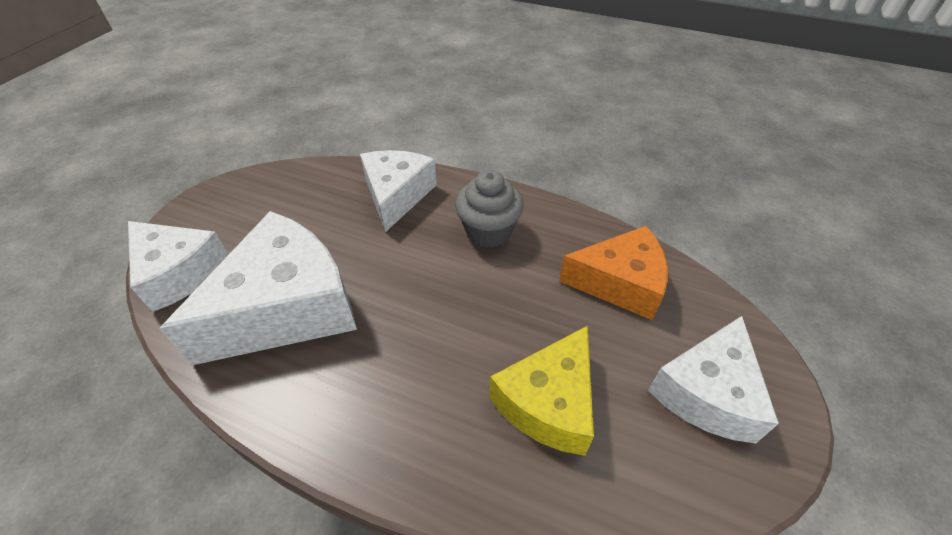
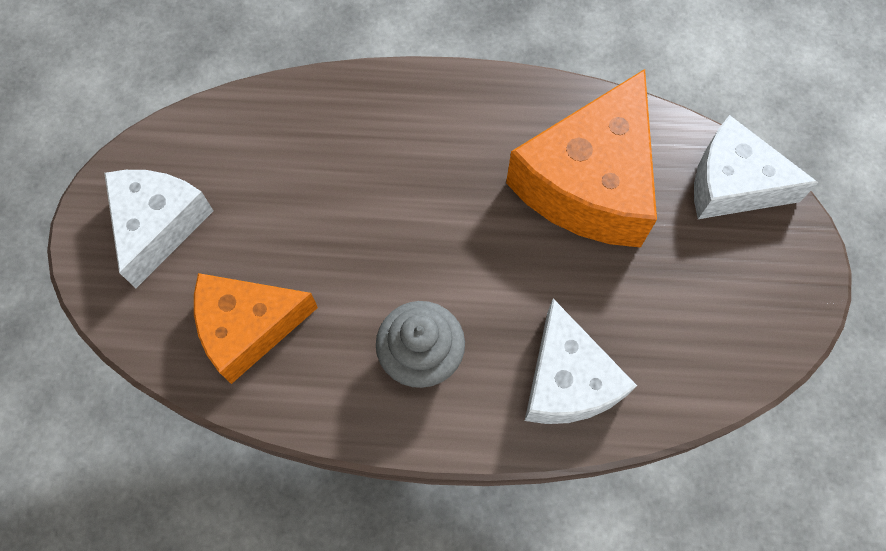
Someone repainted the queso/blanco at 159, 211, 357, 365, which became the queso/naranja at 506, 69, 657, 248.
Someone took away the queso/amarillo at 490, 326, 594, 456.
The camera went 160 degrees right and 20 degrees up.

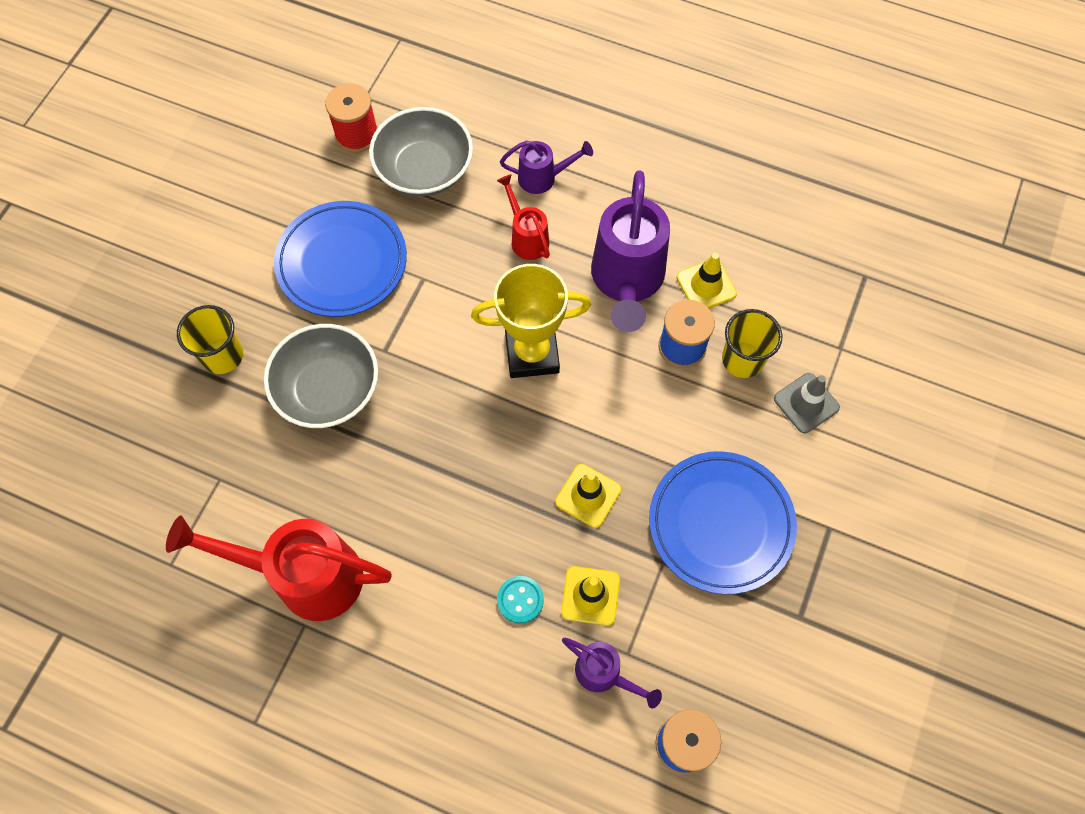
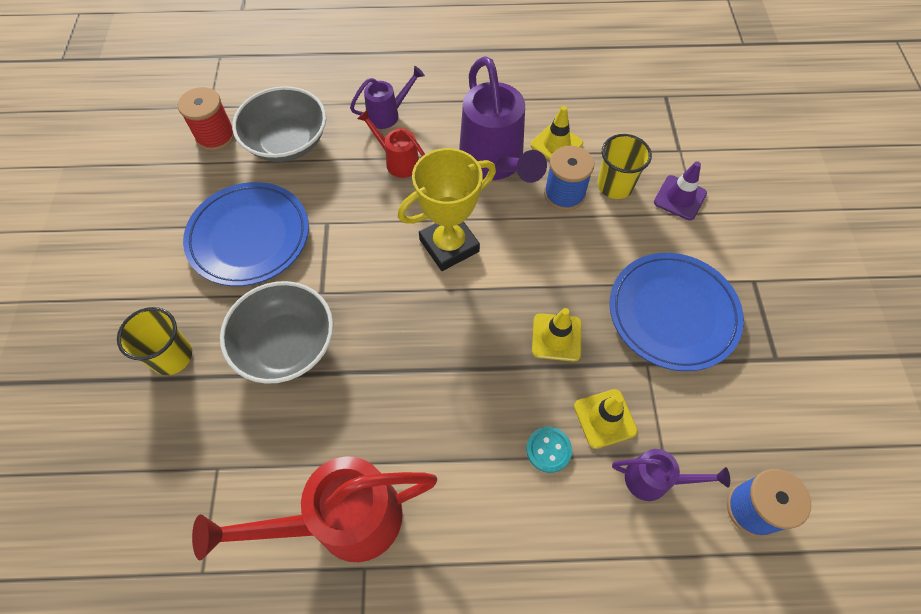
Someone repainted the cono de tráfico/gris at 774, 373, 840, 433, which became the cono de tráfico/morado at 654, 161, 707, 220.
The camera went 25 degrees left and 5 degrees down.

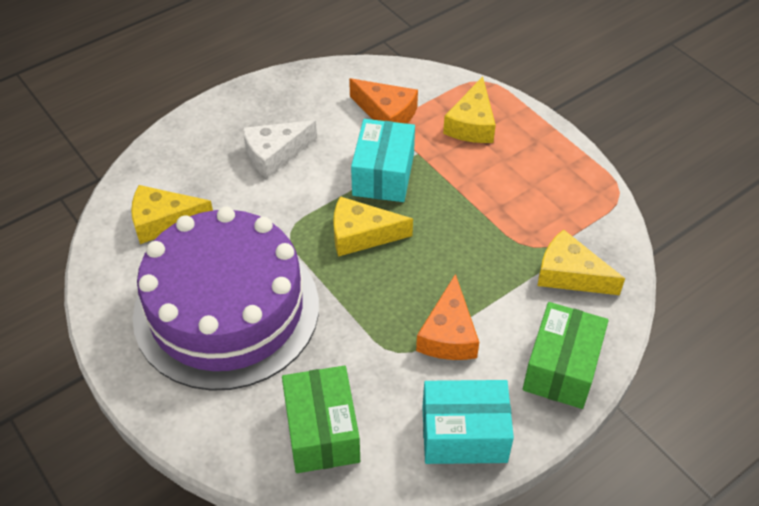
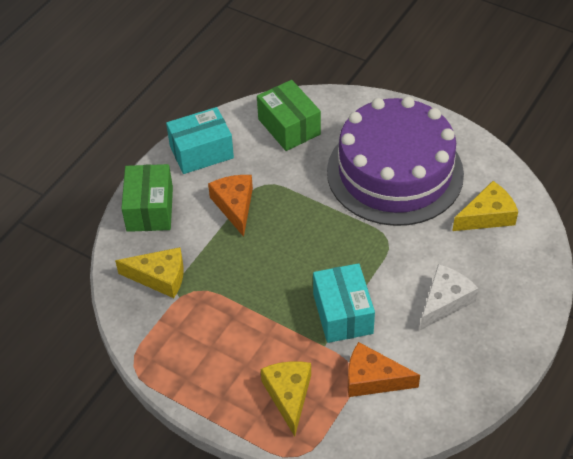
Someone took away the queso/amarillo at 333, 196, 413, 257.
The camera went 160 degrees right and 0 degrees up.

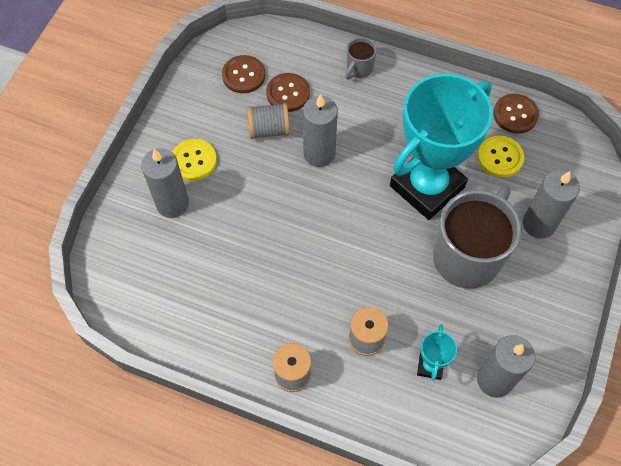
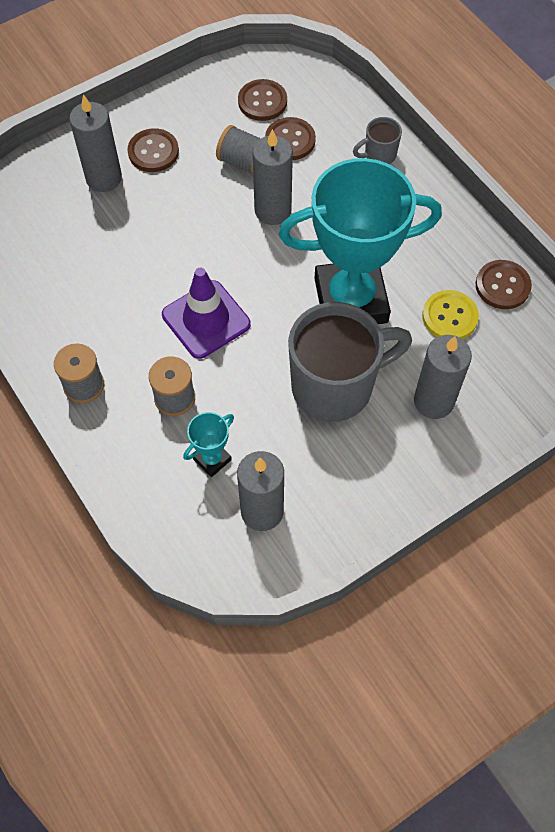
Someone repainted the botón/amarillo at 172, 139, 217, 181, which became the botón/marrón at 127, 128, 179, 172.
Someone put down the cono de tráfico/morado at 162, 268, 251, 359.
The camera went 35 degrees right and 0 degrees up.

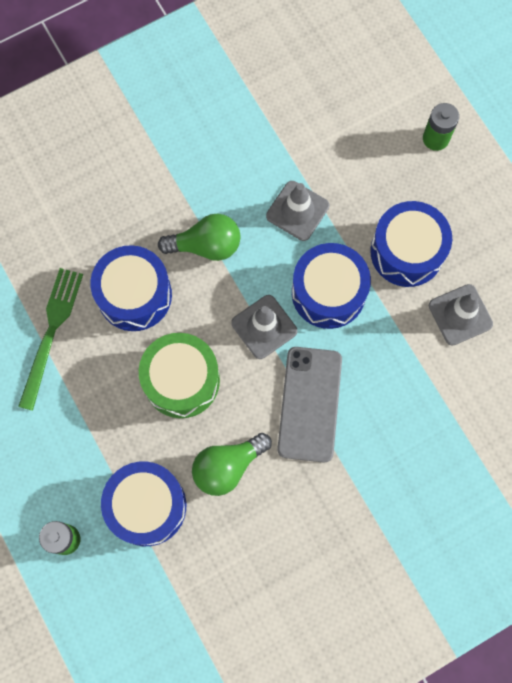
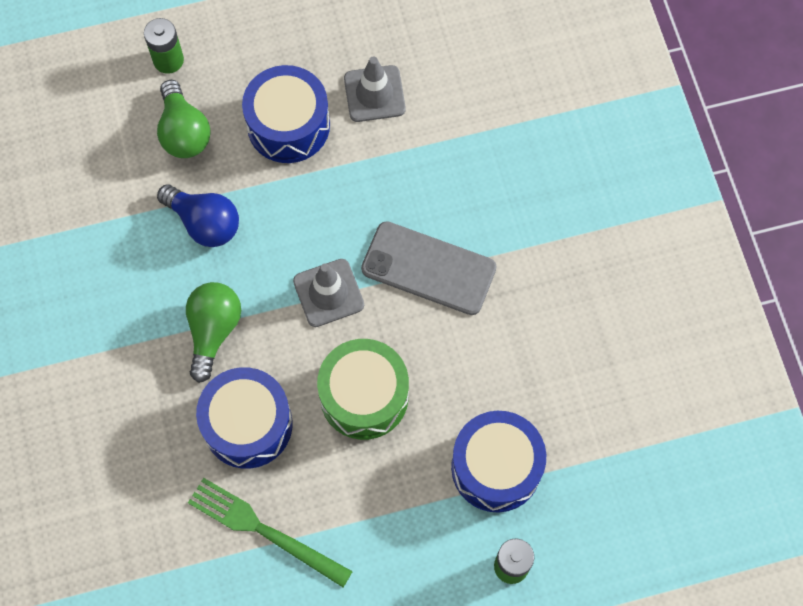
Someone carried the bombilla/verde from 192, 433, 272, 496 to 157, 80, 211, 158.
Someone swapped the cono de tráfico/gris at 266, 181, 329, 241 for the bombilla/azul at 157, 184, 239, 247.
Someone took away the tambor/azul at 292, 243, 371, 329.
The camera went 75 degrees left and 5 degrees down.

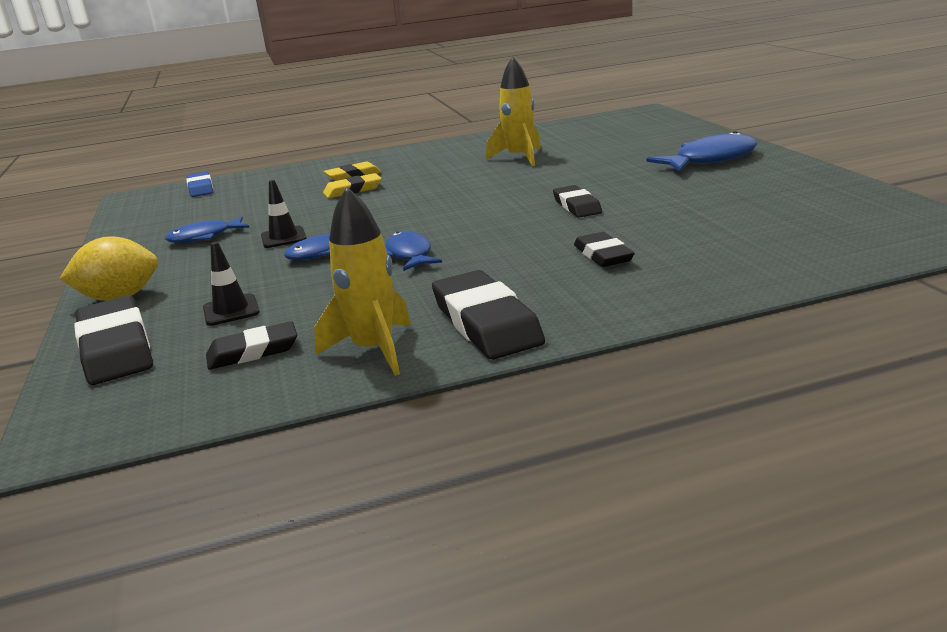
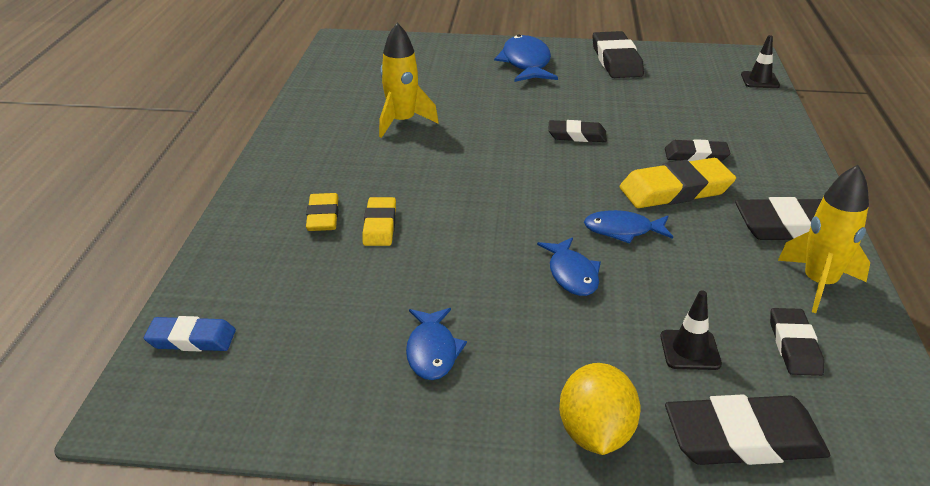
Someone carried the cono de tráfico/negro from 261, 180, 307, 248 to 741, 35, 780, 88.
Someone put down the goma de borrar/negro at 593, 31, 644, 78.
Someone put down the goma de borrar/amarillo at 620, 158, 736, 208.
The camera went 70 degrees left and 10 degrees up.

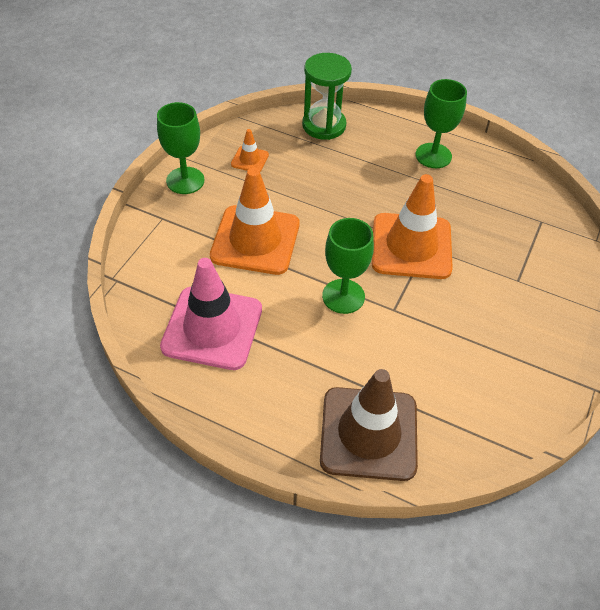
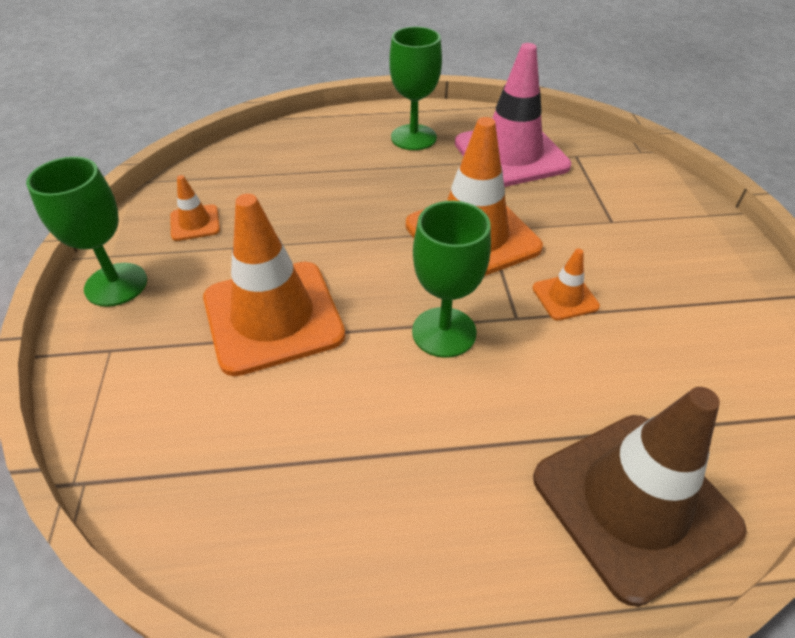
Someone carried the cono de tráfico/rosa from 160, 258, 262, 370 to 455, 43, 571, 187.
Someone took away the reloj de arena/verde at 302, 53, 352, 140.
Someone put down the cono de tráfico/naranja at 533, 249, 600, 321.
The camera went 30 degrees left and 5 degrees down.

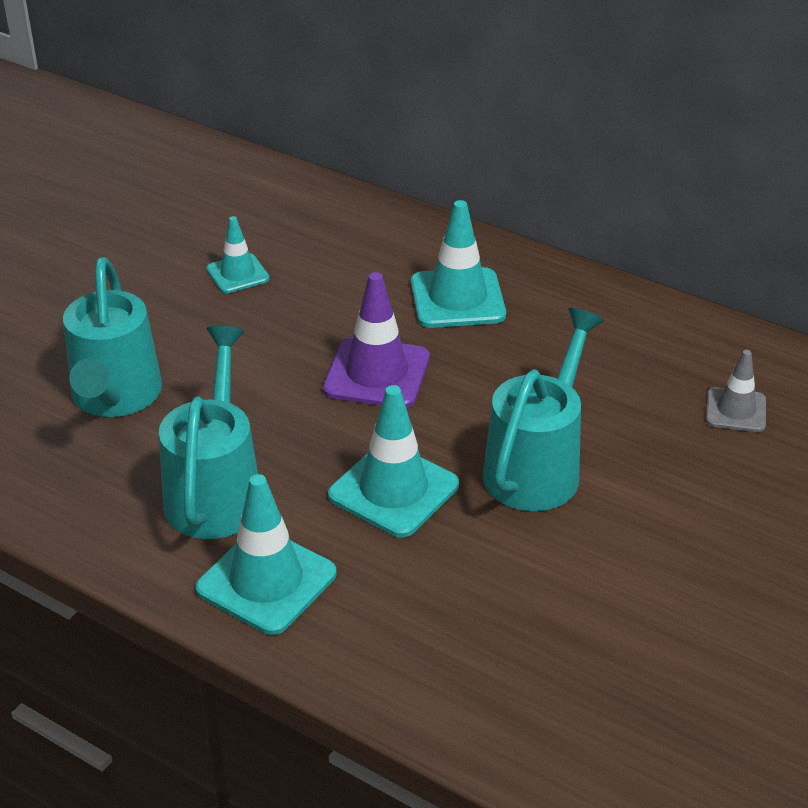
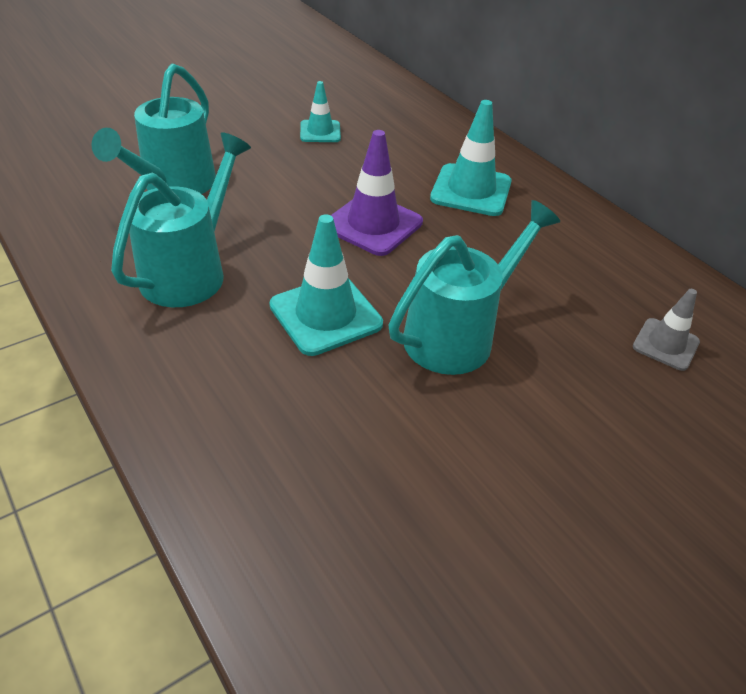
Someone took away the cono de tráfico/turquesa at 195, 474, 336, 635.
The camera went 20 degrees right and 5 degrees up.

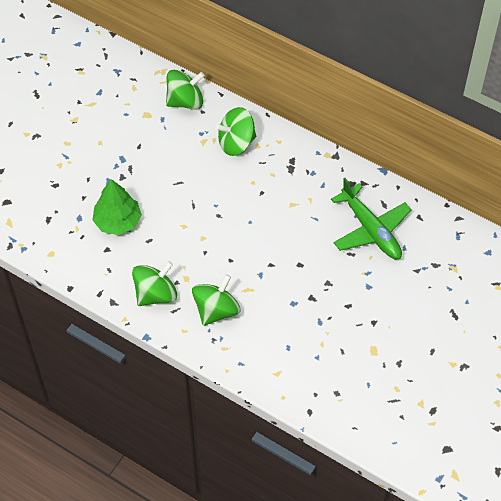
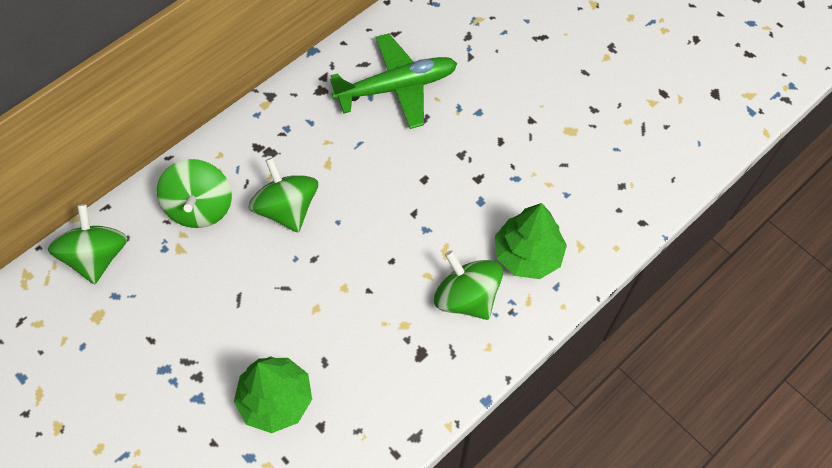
Someone carried the peonza/verde from 132, 261, 177, 306 to 249, 158, 318, 233.
Someone put down the árbol/verde at 495, 203, 567, 279.
The camera went 75 degrees left and 5 degrees up.

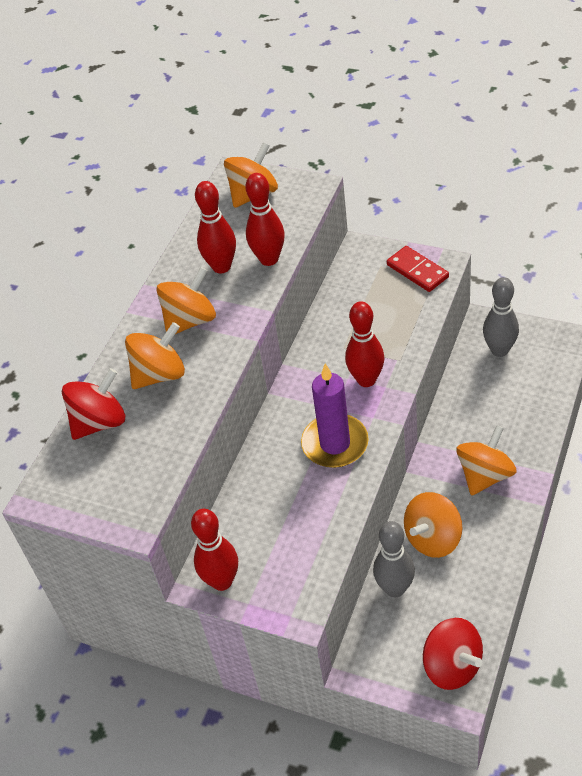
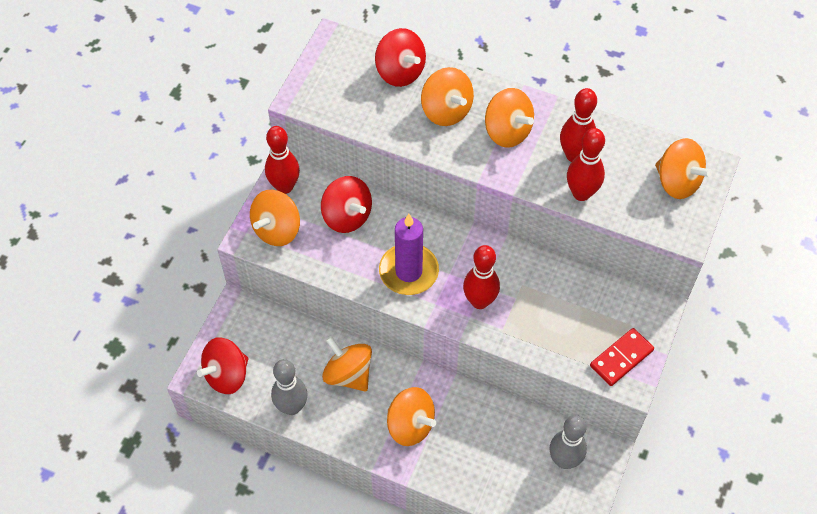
Someone carried the bolo/gris from 373, 521, 415, 597 to 271, 359, 307, 415.
Someone put down the peonza/naranja at 250, 190, 300, 246.
Someone put down the peonza/rojo at 321, 176, 372, 233.
The camera went 85 degrees right and 10 degrees up.

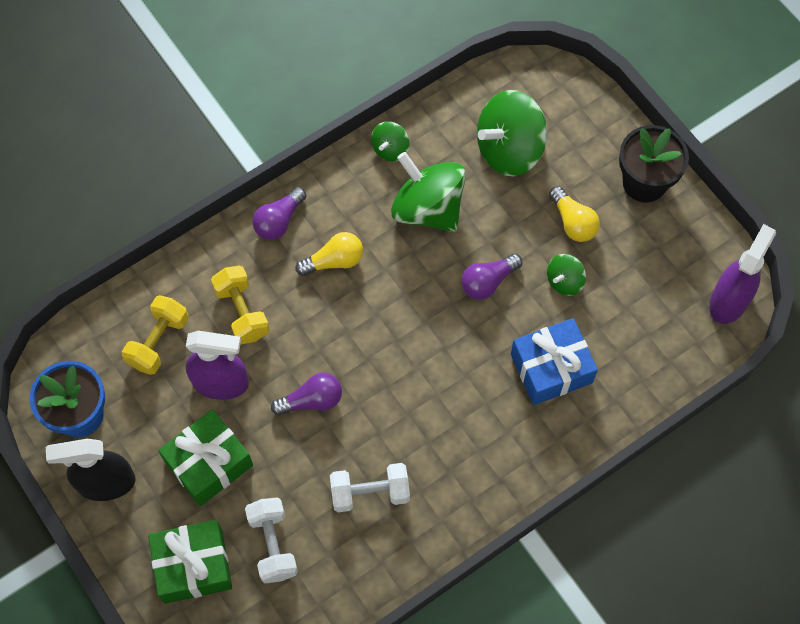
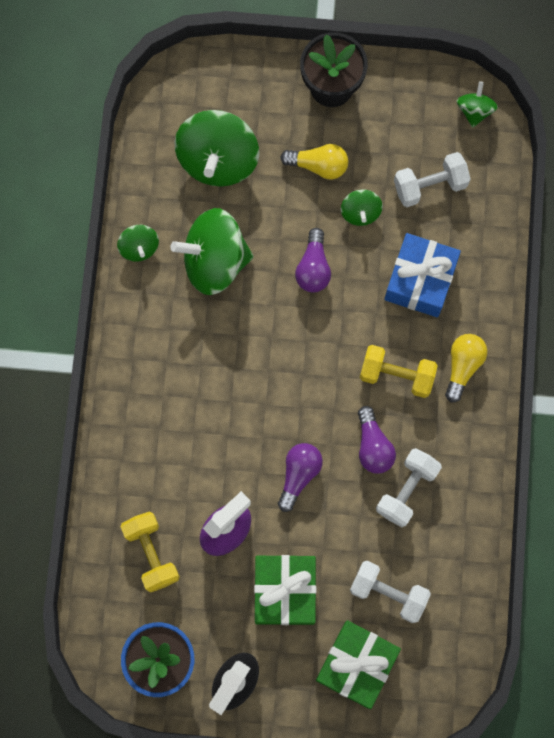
Someone carried the mancuerna/amarillo from 211, 266, 270, 344 to 360, 345, 438, 398.
Someone carried the bombilla/morado from 252, 187, 306, 240 to 358, 406, 396, 474.
Someone carried the bombilla/amarillo from 296, 232, 363, 276 to 445, 334, 487, 402.
Someone swapped the pulverizador/morado at 709, 224, 776, 324 for the peonza/verde at 457, 81, 498, 128.
Someone put down the mancuerna/blanco at 394, 152, 471, 207.
The camera went 50 degrees left and 10 degrees up.

